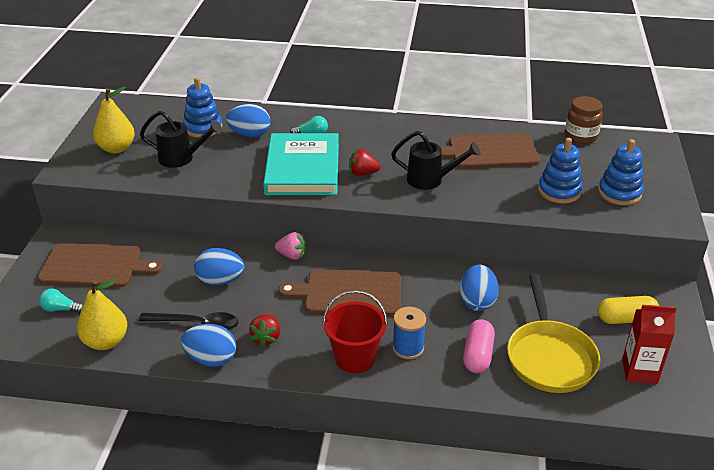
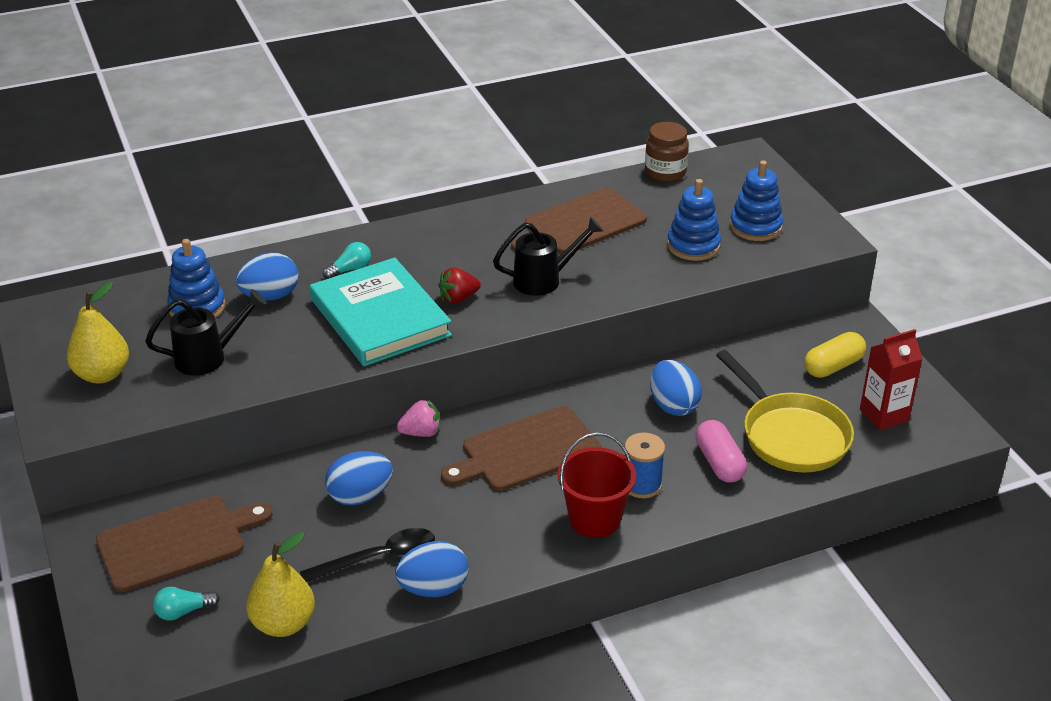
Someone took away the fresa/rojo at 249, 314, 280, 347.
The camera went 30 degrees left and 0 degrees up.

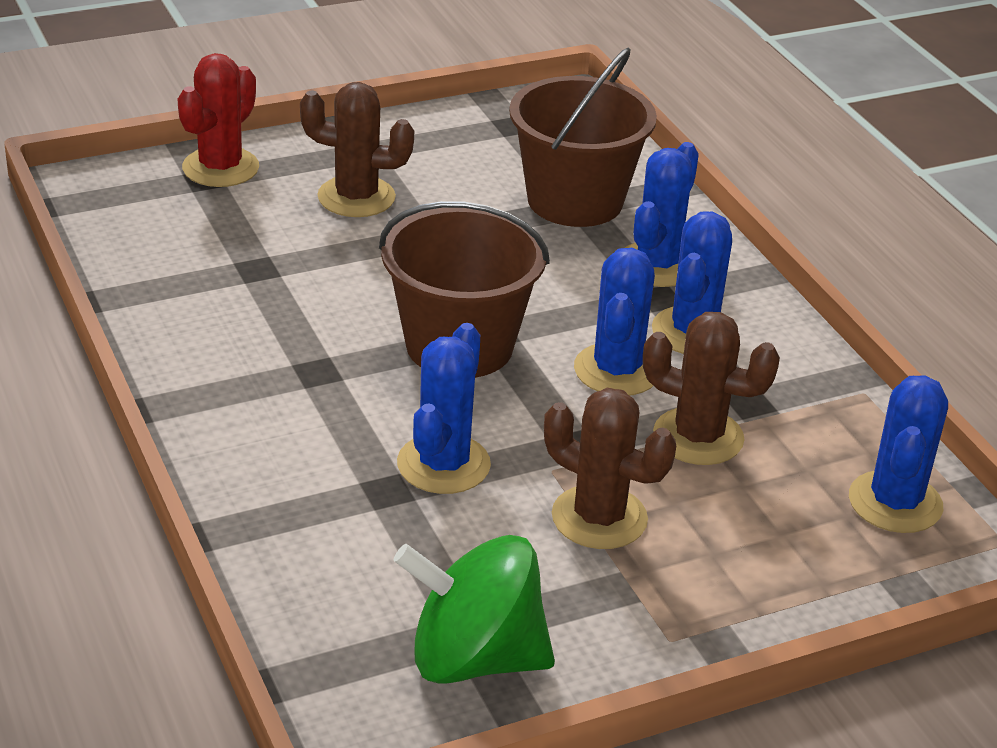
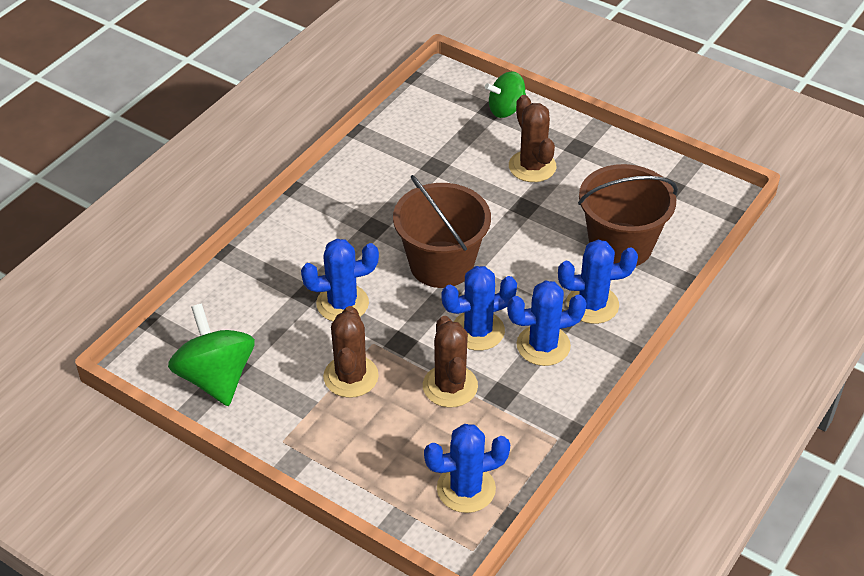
Someone swapped the cactus/rojo at 178, 53, 259, 187 for the peonza/verde at 485, 71, 526, 118.
The camera went 60 degrees right and 10 degrees up.

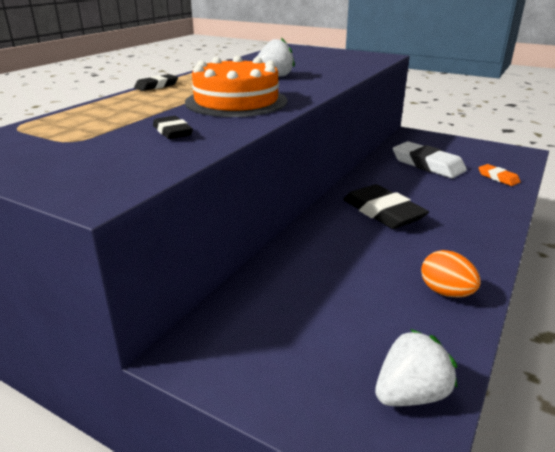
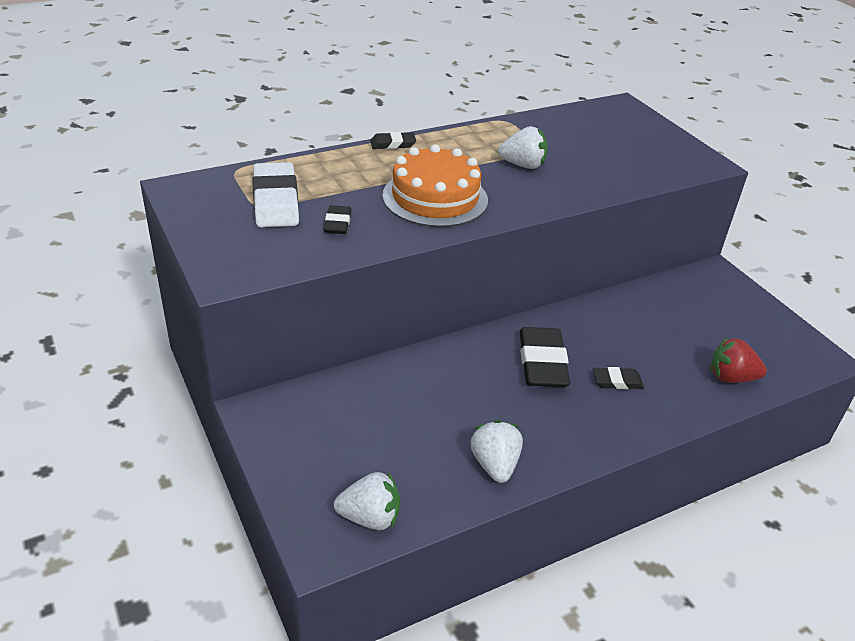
Someone carried the goma de borrar/blanco from 392, 141, 467, 178 to 252, 162, 299, 227.
Someone swapped the huevo/naranja at 421, 250, 480, 297 for the fresa/blanco at 471, 420, 523, 483.
Someone swapped the goma de borrar/naranja at 479, 164, 521, 186 for the fresa/rojo at 710, 337, 767, 383.
Someone put down the goma de borrar/negro at 593, 367, 644, 389.
The camera went 30 degrees right and 10 degrees up.

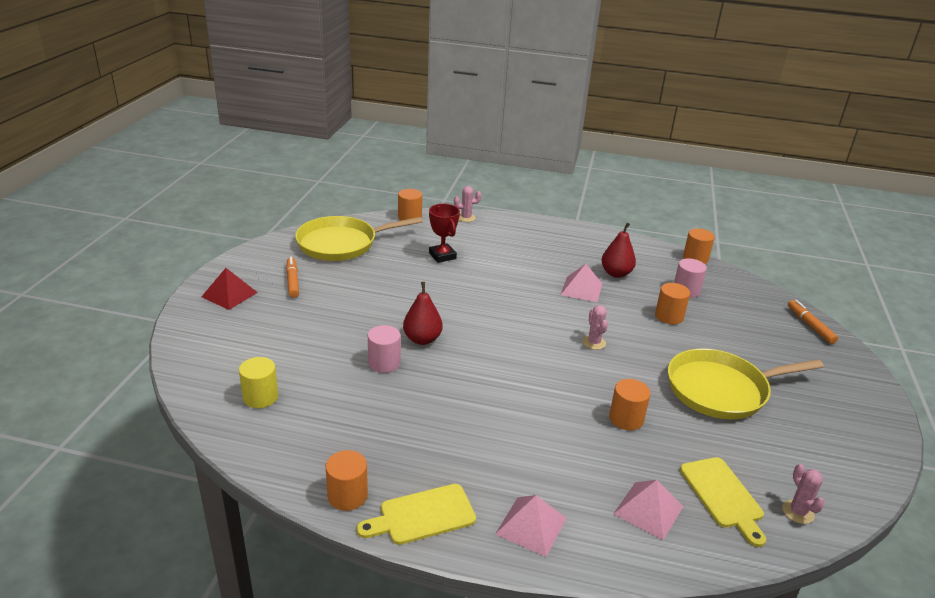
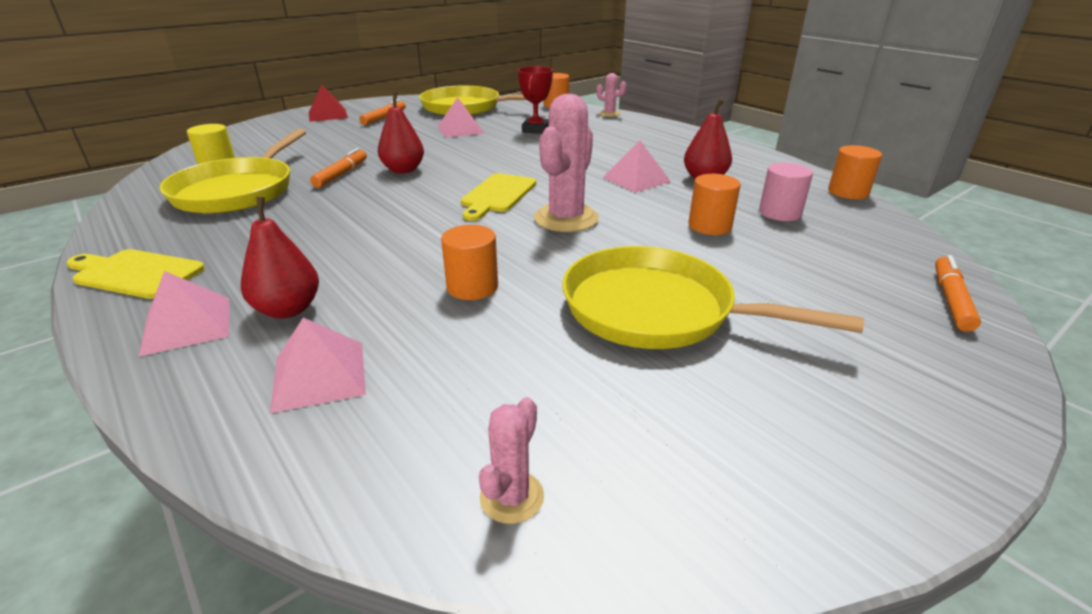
Someone took away the cilindro/naranja at 326, 450, 368, 511.
Someone swapped the cilindro/rosa at 368, 325, 401, 373 for the rotulador/naranja at 310, 148, 367, 188.
Someone scaled the cactus/rosa at 582, 305, 608, 350 by 1.98.
Someone carried the tabla de cortar/amarillo from 680, 457, 766, 547 to 461, 173, 536, 221.
Someone put down the sartén/amarillo at 160, 129, 306, 214.
Someone put down the pera/rojo at 241, 197, 319, 319.
Someone put down the pirámide/rosa at 437, 97, 484, 138.
The camera went 40 degrees right and 0 degrees up.

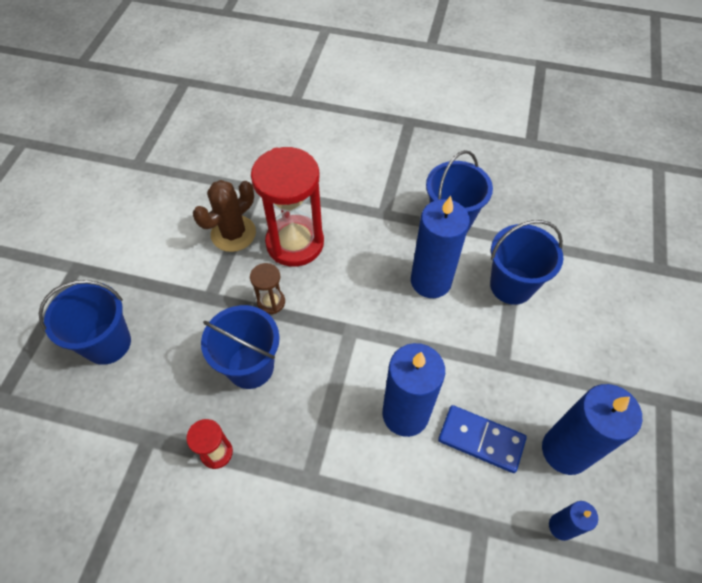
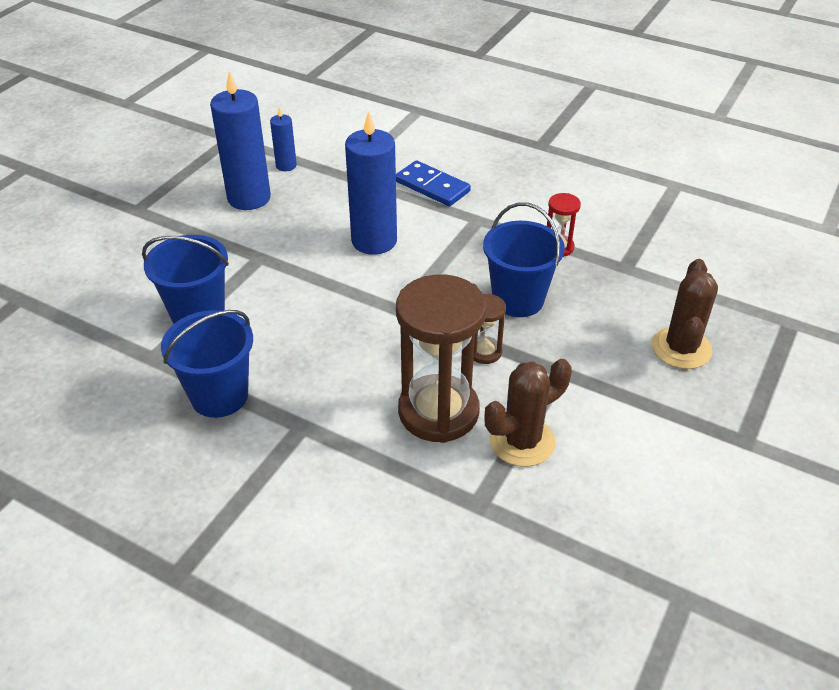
Someone swapped the balde/azul at 39, 280, 131, 365 for the cactus/marrón at 652, 259, 718, 369.
Someone repainted the reloj de arena/rojo at 251, 147, 324, 267, which became the reloj de arena/marrón at 396, 274, 487, 443.
Someone took away the vela/azul at 411, 196, 470, 298.
Someone carried the ficha de dominó/azul from 438, 405, 527, 473 to 396, 160, 471, 206.
The camera went 165 degrees left and 15 degrees down.

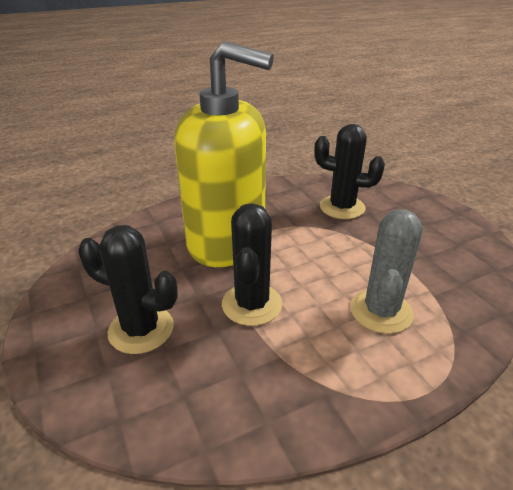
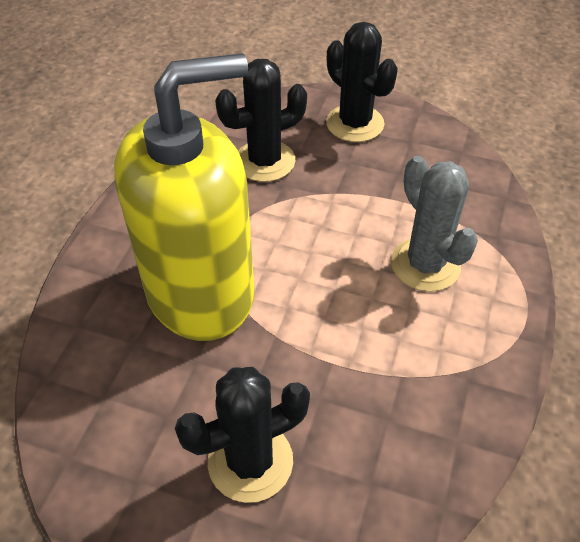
Someone carried the cactus/negro from 222, 203, 282, 326 to 326, 22, 398, 142.
The camera went 45 degrees left and 15 degrees up.

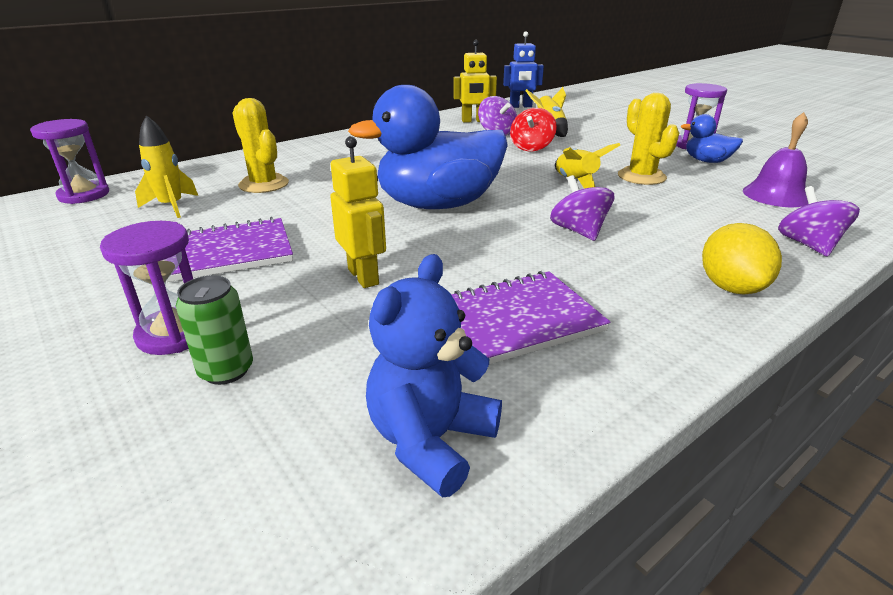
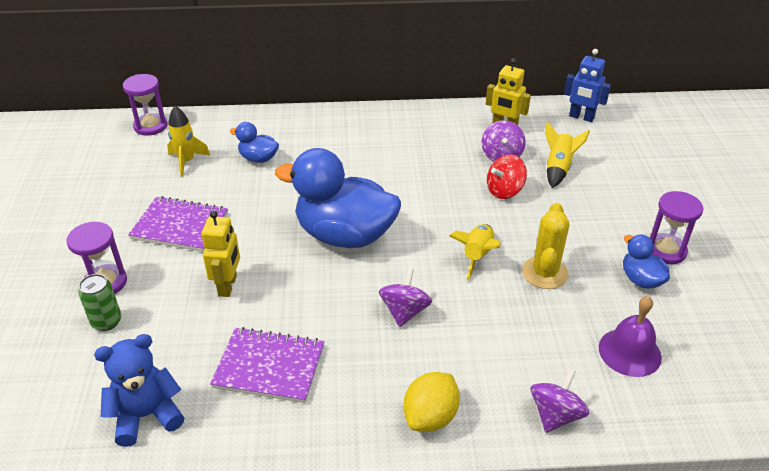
Someone swapped the cactus/amarillo at 232, 98, 289, 193 for the pato/azul at 230, 122, 279, 163.
The camera went 35 degrees right and 10 degrees up.

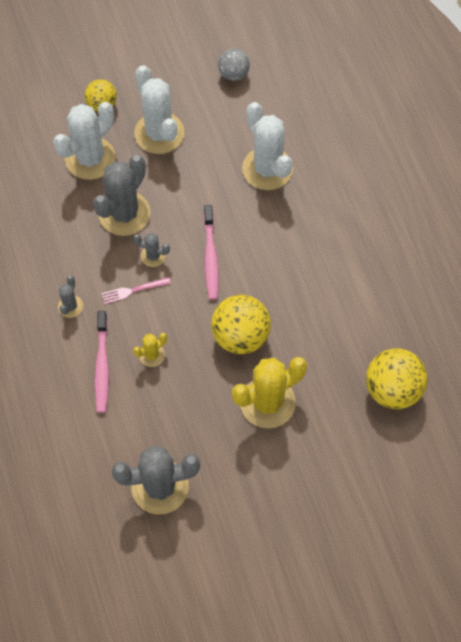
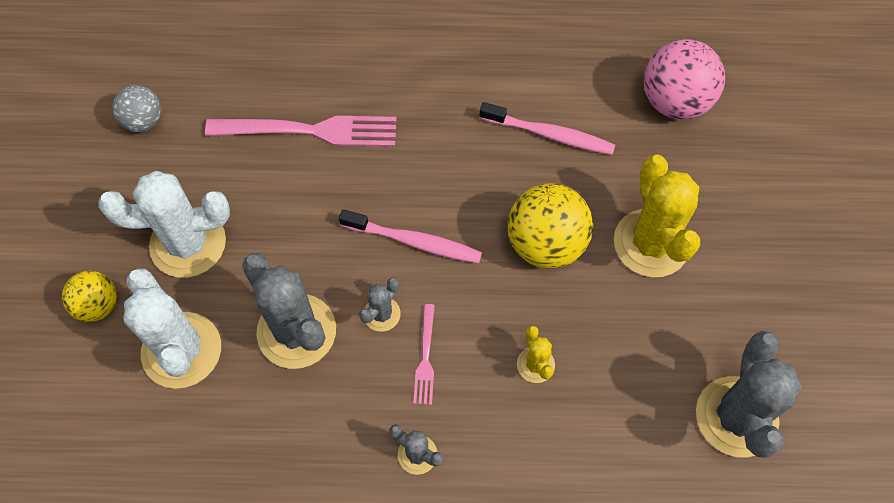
Someone carried the cepillo de dientes/rosa from 95, 311, 109, 413 to 480, 102, 615, 155.
Someone swapped the cactus/blanco at 242, 102, 293, 190 for the tenedor/rosa at 205, 116, 397, 147.
Someone repainted the pelota/amarillo at 366, 348, 428, 409, which became the pelota/rosa at 644, 39, 725, 120.
The camera went 70 degrees left and 0 degrees up.

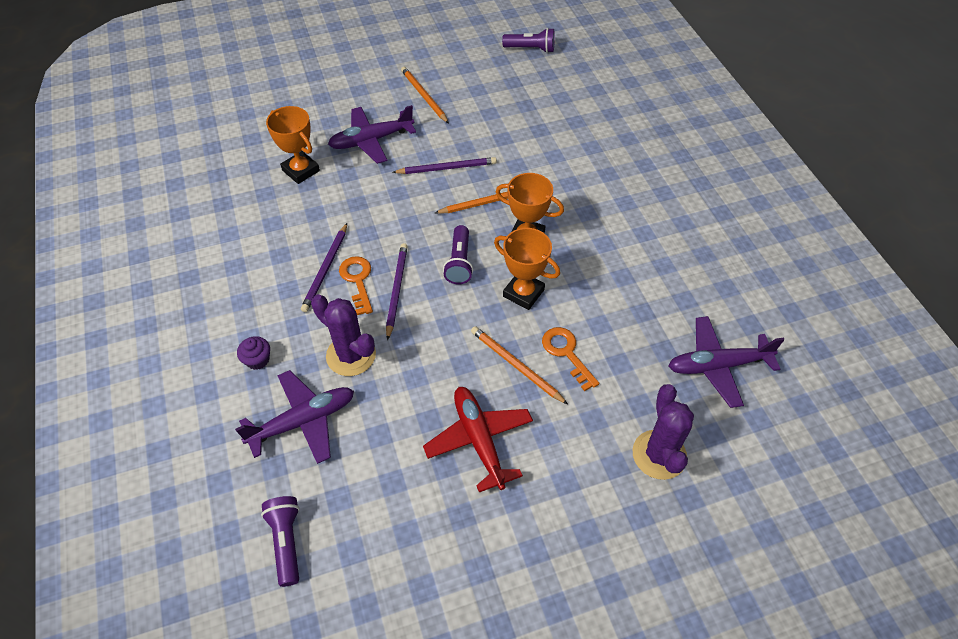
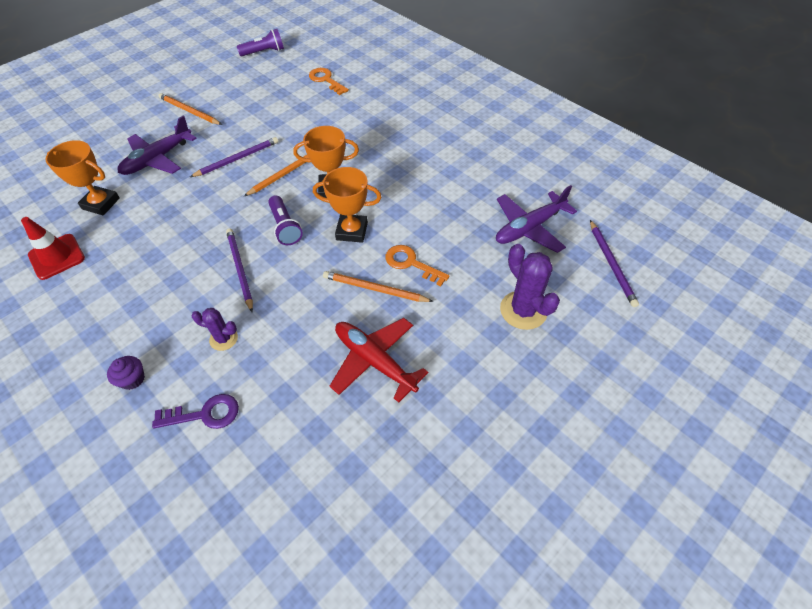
Someone swapped the avión/morado at 235, 370, 354, 464 for the llave/morado at 152, 394, 239, 429.
Someone took away the lámpara de mano/morado at 261, 496, 300, 587.
Someone carried the lápiz/morado from 301, 223, 347, 312 to 590, 220, 639, 307.
Someone scaled the cactus/morado at 311, 294, 376, 376 by 0.58.
Someone carried the llave/naranja from 339, 256, 373, 315 to 309, 68, 349, 95.
Someone put down the cono de tráfico/rojo at 21, 217, 85, 280.
The camera went 25 degrees left and 0 degrees up.

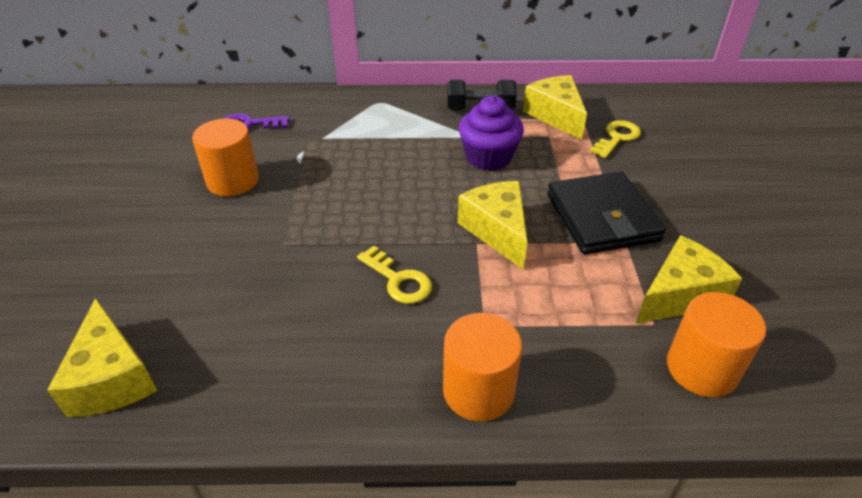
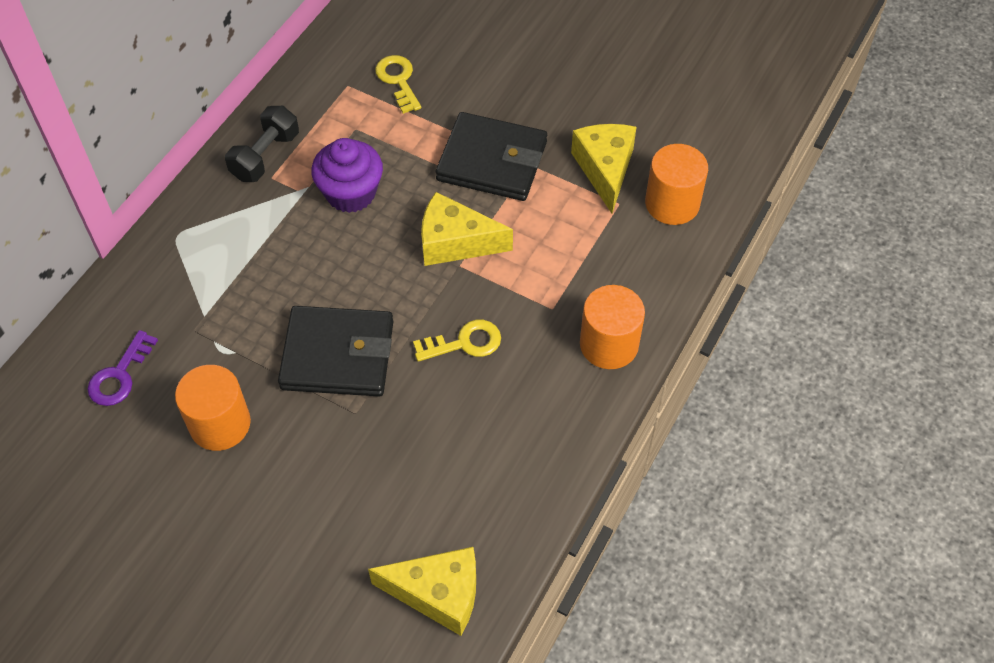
Someone took away the queso/amarillo at 523, 75, 587, 140.
Someone put down the cartera/negro at 278, 306, 393, 397.
The camera went 60 degrees left and 15 degrees up.

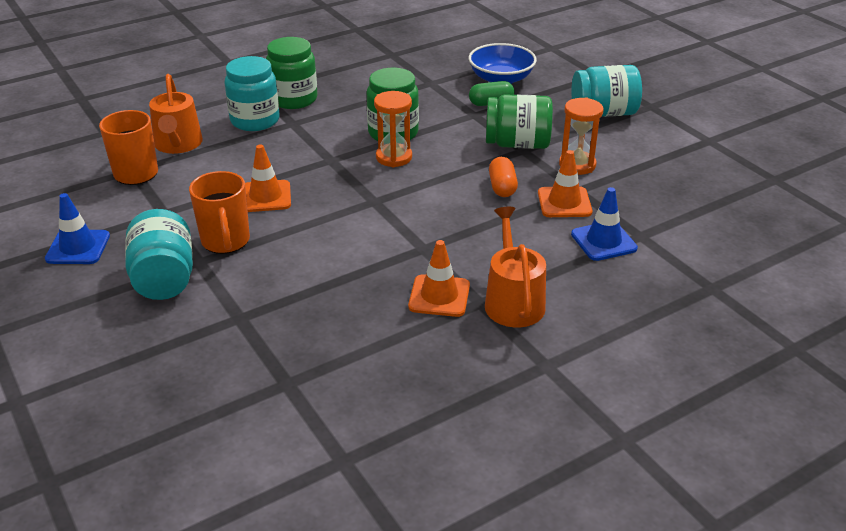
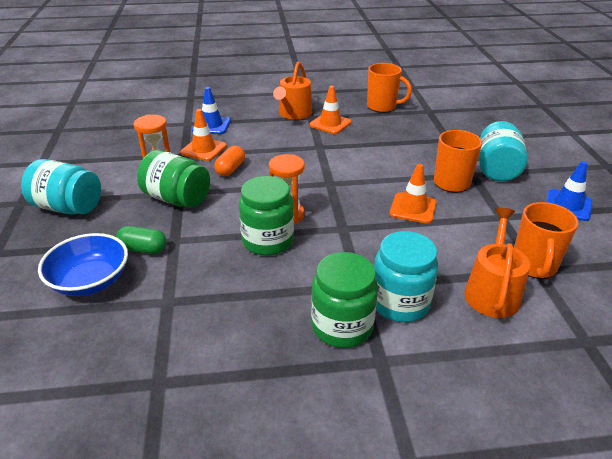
Someone put down the taza/naranja at 367, 63, 412, 113.
The camera went 155 degrees left and 0 degrees up.

